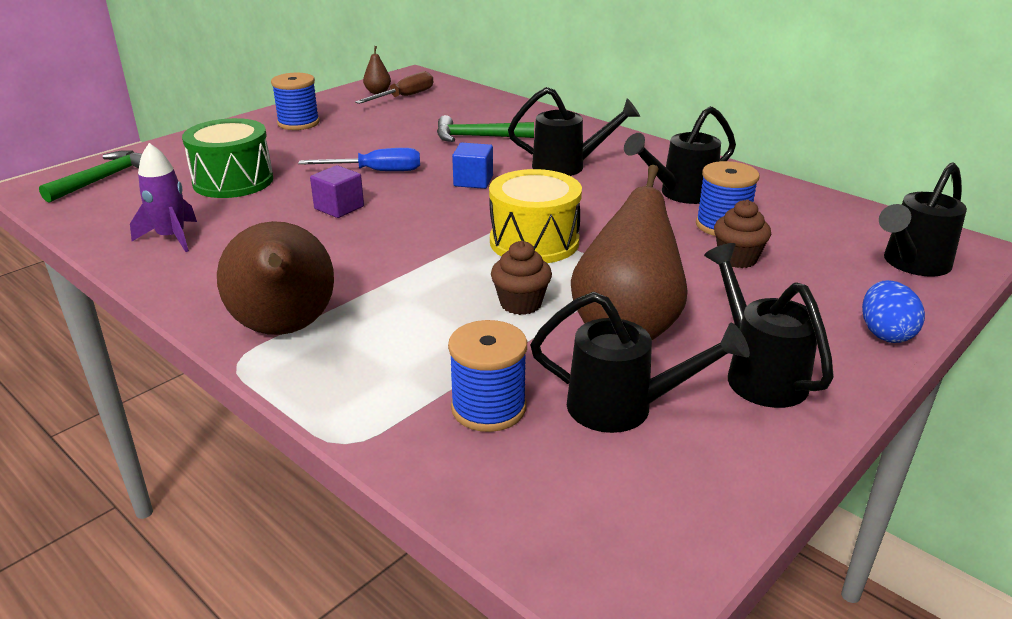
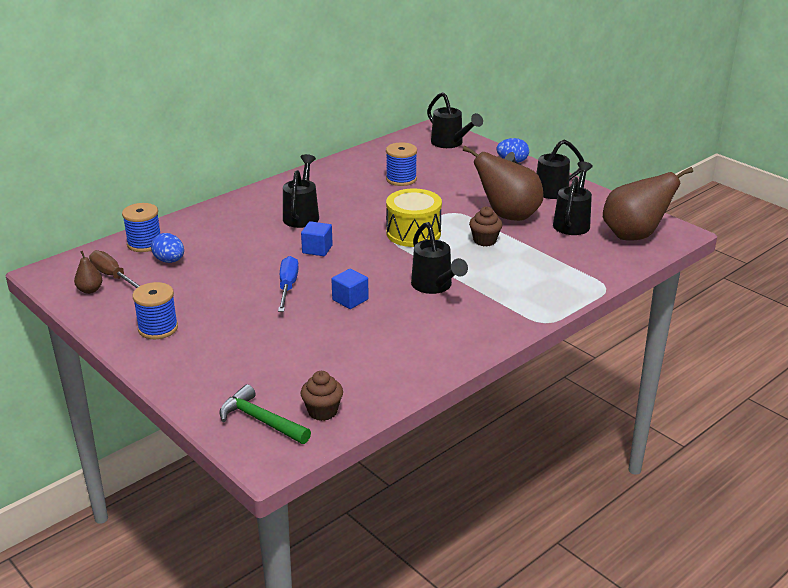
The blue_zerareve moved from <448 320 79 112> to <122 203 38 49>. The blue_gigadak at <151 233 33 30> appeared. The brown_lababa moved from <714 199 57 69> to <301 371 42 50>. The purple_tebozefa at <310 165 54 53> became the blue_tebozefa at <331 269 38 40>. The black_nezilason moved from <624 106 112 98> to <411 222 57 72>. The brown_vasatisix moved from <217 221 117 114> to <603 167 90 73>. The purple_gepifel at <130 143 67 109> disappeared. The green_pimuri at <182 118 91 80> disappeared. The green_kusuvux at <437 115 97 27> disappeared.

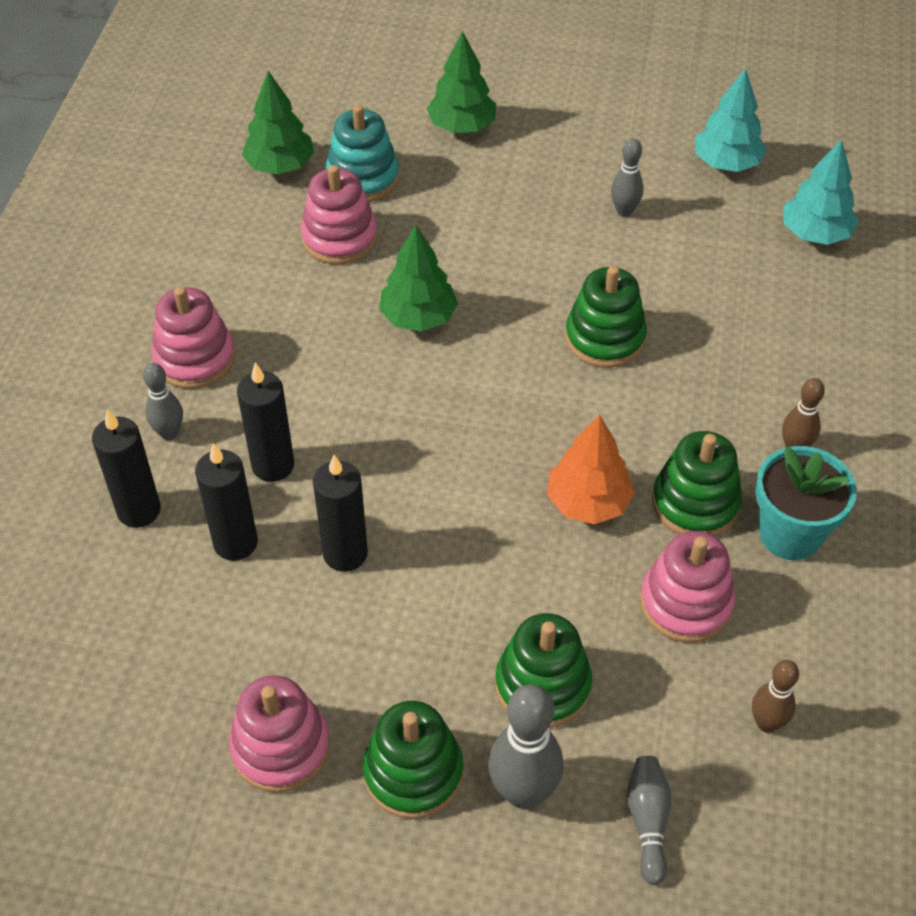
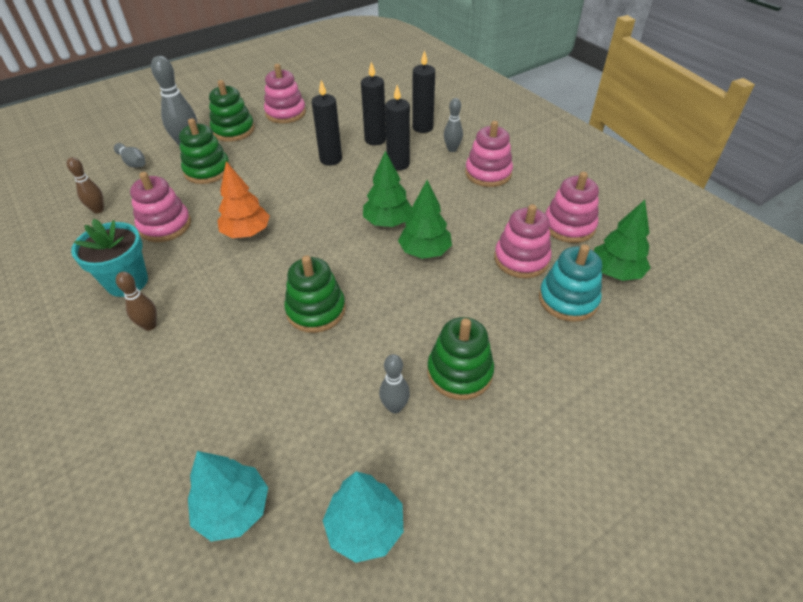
The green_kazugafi moved from <427 31 69 102> to <363 151 50 76>. The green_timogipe moved from <652 431 90 106> to <427 317 67 83>. The pink_timogipe at <545 172 54 71> appeared.

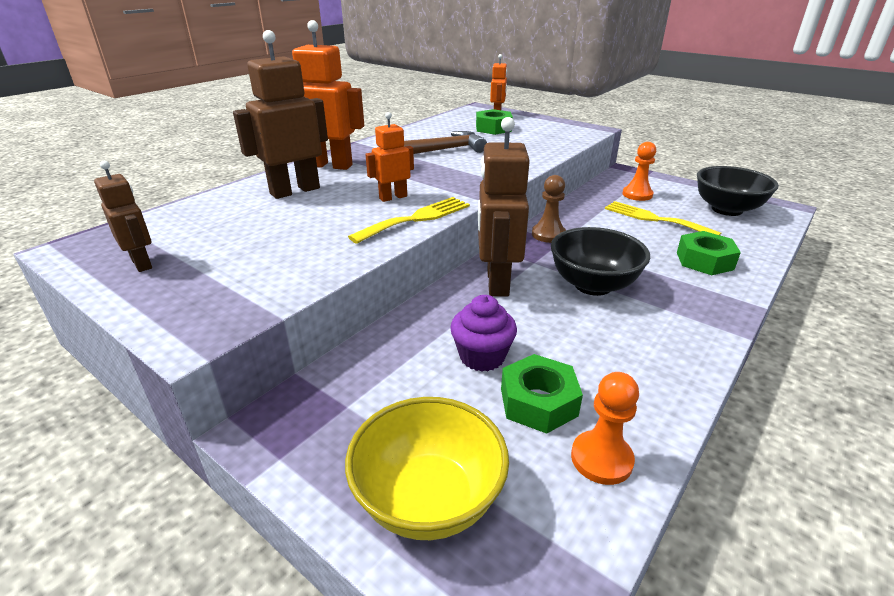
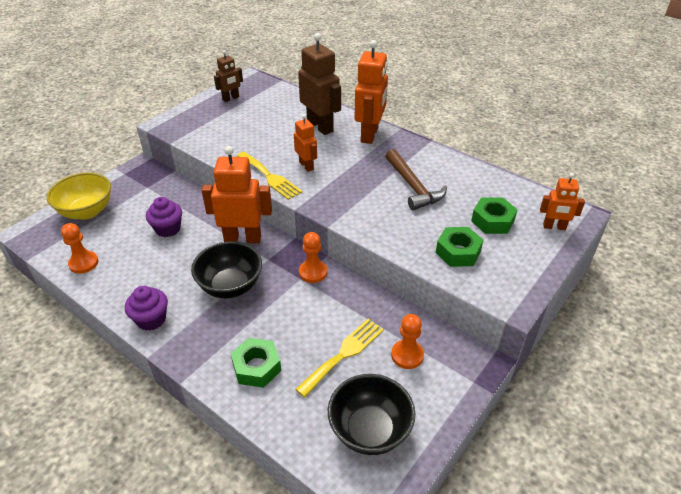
The purple_lababa at <125 286 43 45> appeared. The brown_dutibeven at <478 117 52 180> became the orange_dutibeven at <202 146 70 98>. The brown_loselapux at <532 175 34 68> became the orange_loselapux at <299 232 28 51>. The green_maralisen moved from <501 354 82 80> to <436 227 48 40>.

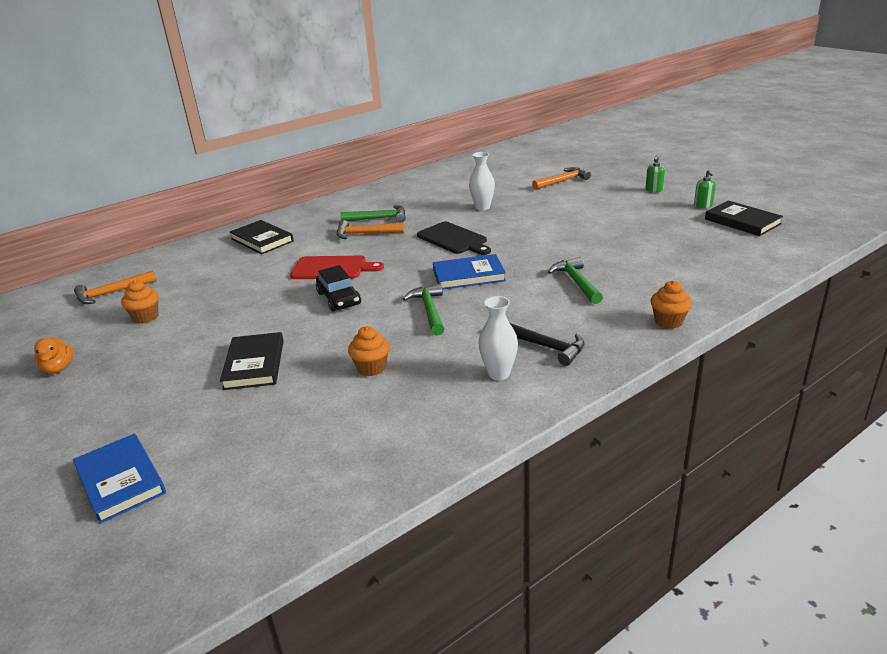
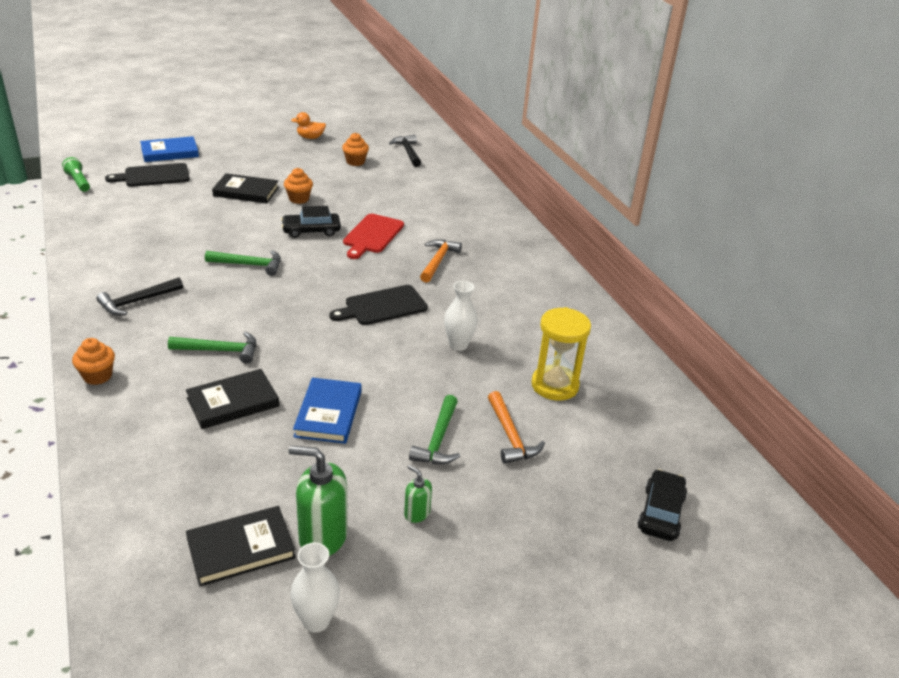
The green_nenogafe at <62 157 28 35> appeared. The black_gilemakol at <105 163 85 24> appeared. The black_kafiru moved from <230 220 64 34> to <186 369 93 60>. The orange_lababa moved from <348 326 42 50> to <284 168 29 36>. The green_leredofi at <694 170 22 38> changed to 1.95 times the size. The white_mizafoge moved from <478 296 40 84> to <290 543 50 90>. The blue_kafiru moved from <433 254 73 36> to <293 378 68 66>. The orange_kusuvux at <74 270 83 34> became the black_kusuvux at <389 135 32 32>. The green_kusuvux moved from <340 205 66 17> to <409 395 51 69>. The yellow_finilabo at <531 307 60 94> appeared. The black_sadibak at <638 469 49 72> appeared.

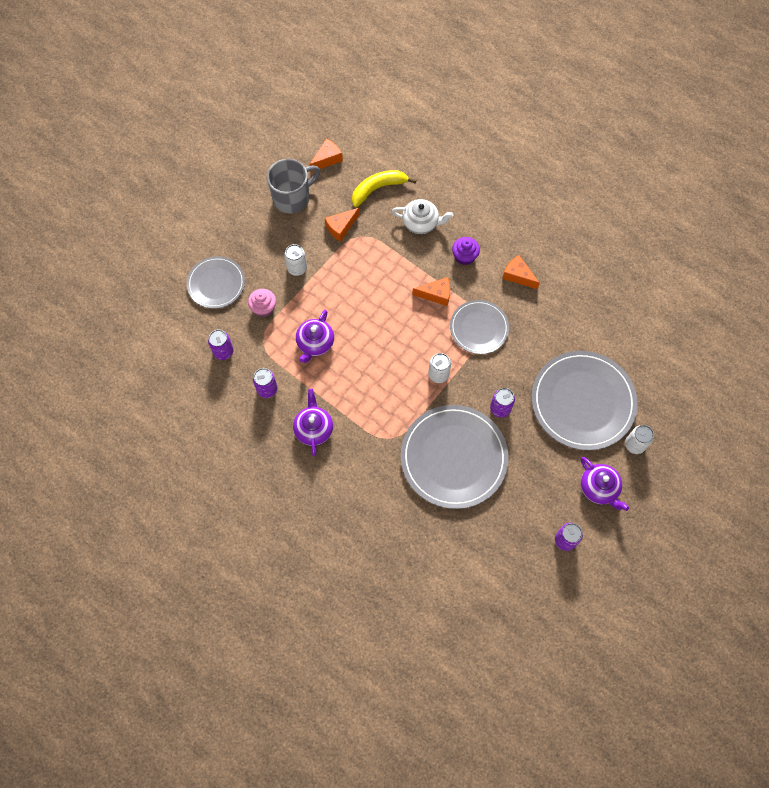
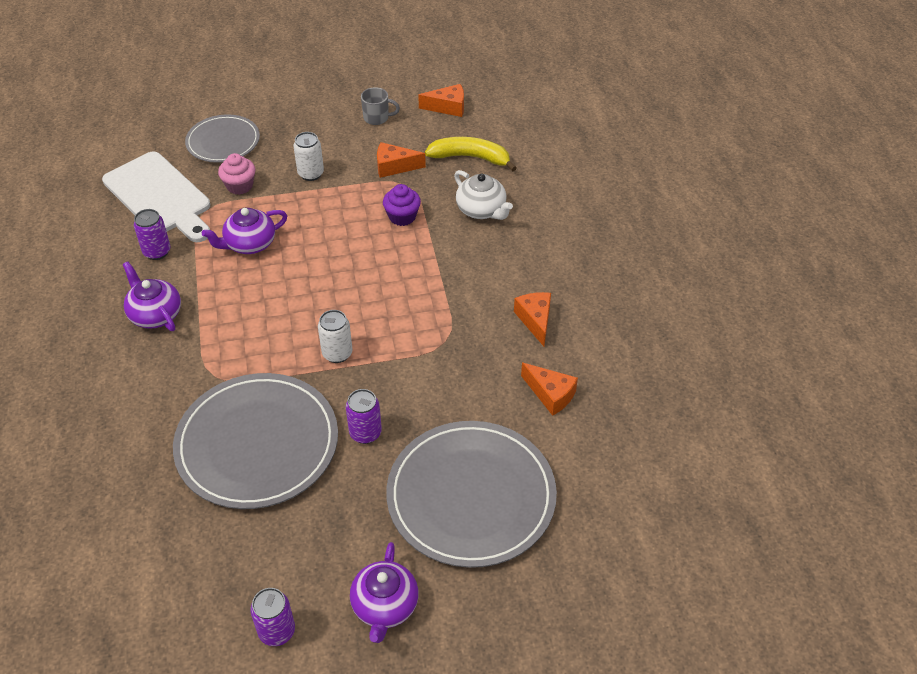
The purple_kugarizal at <208 330 26 30> was replaced by the white_gilemakol at <102 151 108 91>. The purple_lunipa at <293 389 40 67> turned 75 degrees counterclockwise. The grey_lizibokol at <267 159 53 54> changed to 0.53 times the size. The purple_lababa moved from <452 237 28 28> to <383 184 38 42>. The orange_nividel moved from <412 277 38 29> to <521 363 57 53>. The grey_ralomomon at <450 300 59 54> disappeared. The white_kugarizal at <625 425 29 29> disappeared.

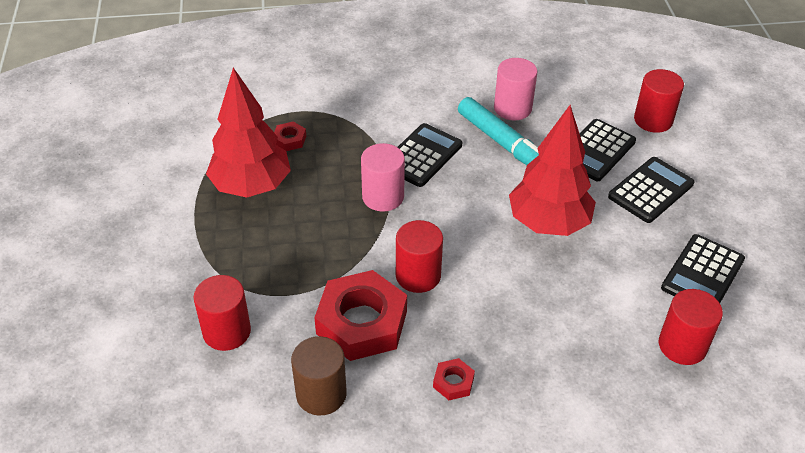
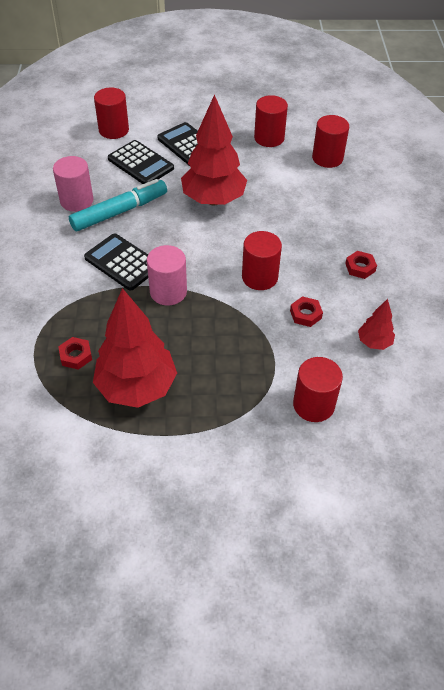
The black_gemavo at <661 234 84 69> was replaced by the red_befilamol at <254 95 34 52>. The red_maralisen at <314 270 93 91> changed to 0.43 times the size. The brown_befilamol at <291 336 56 79> was replaced by the red_kazugafi at <358 299 37 51>.

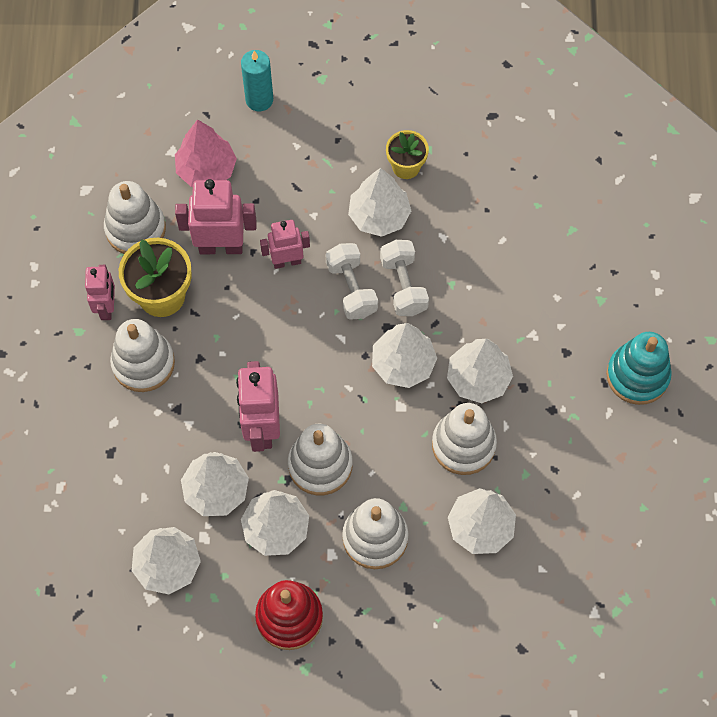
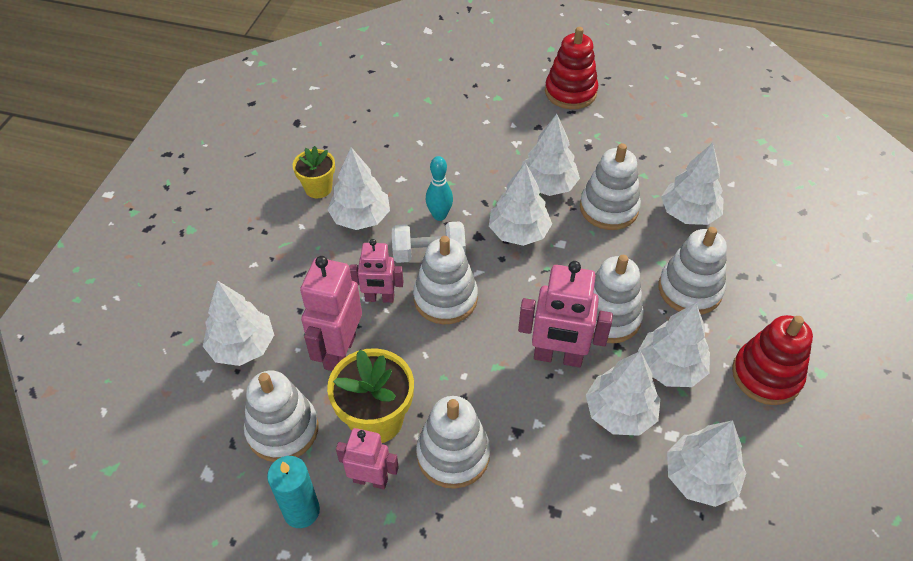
The pink_kazugafi at <175 119 62 68> became the white_kazugafi at <203 280 71 86>. The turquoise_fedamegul moved from <241 50 32 61> to <267 456 53 72>. The pink_dutibeven at <260 220 50 49> turned 90 degrees counterclockwise. The white_timogipe at <413 236 65 88> appeared. The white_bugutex at <380 240 49 76> was replaced by the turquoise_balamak at <426 156 27 65>. The turquoise_timogipe at <606 332 66 73> became the red_timogipe at <545 27 53 82>.

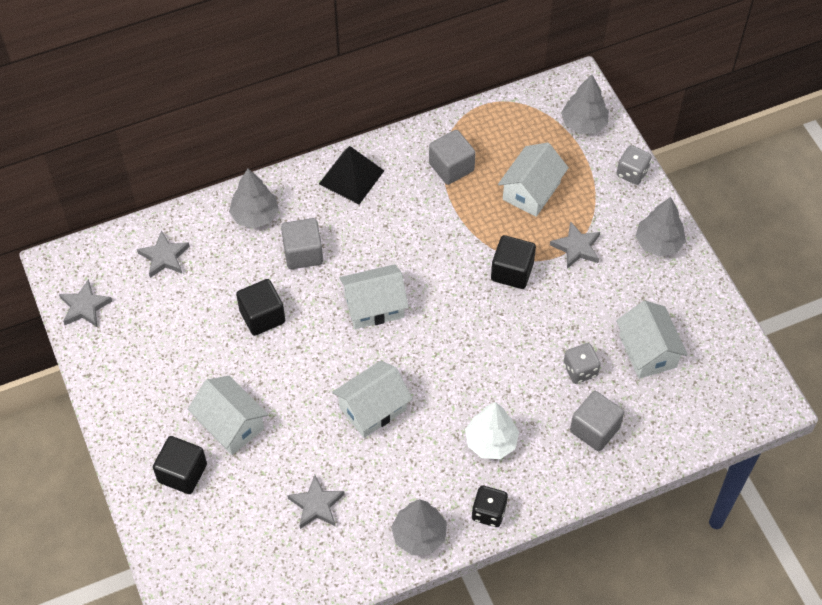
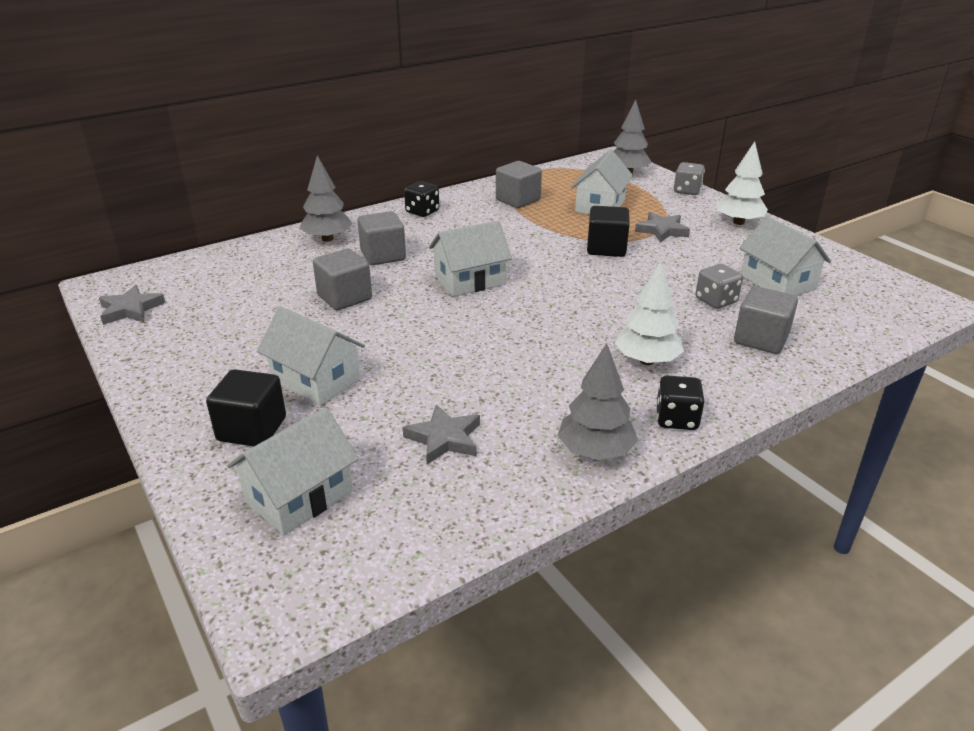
The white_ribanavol moved from <332 361 81 77> to <227 407 132 129>. The black_tebozefa at <236 279 49 57> became the grey_tebozefa at <313 248 59 62>. The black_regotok at <319 146 65 58> was replaced by the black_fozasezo at <404 181 35 36>. The grey_kazugafi at <636 197 50 60> became the white_kazugafi at <716 141 52 84>. The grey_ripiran at <137 230 53 48> disappeared.

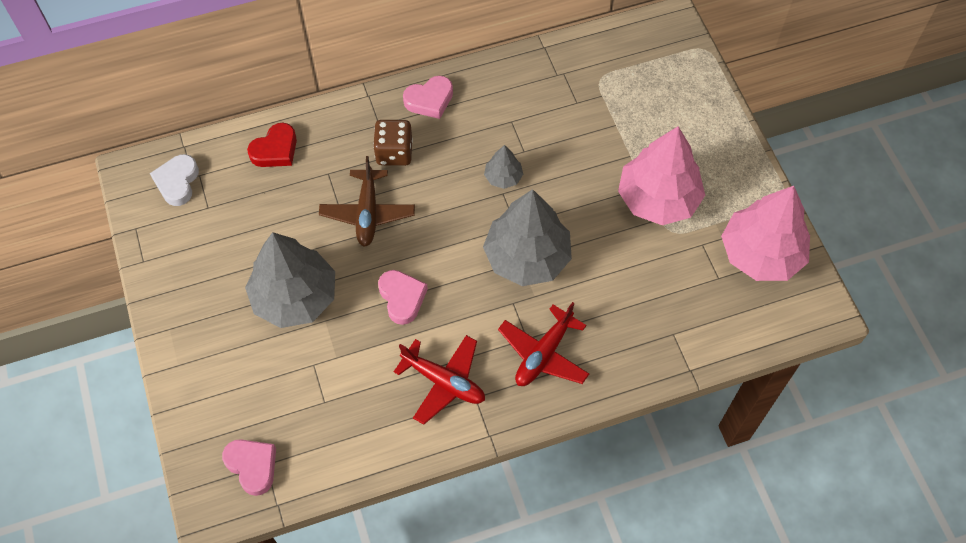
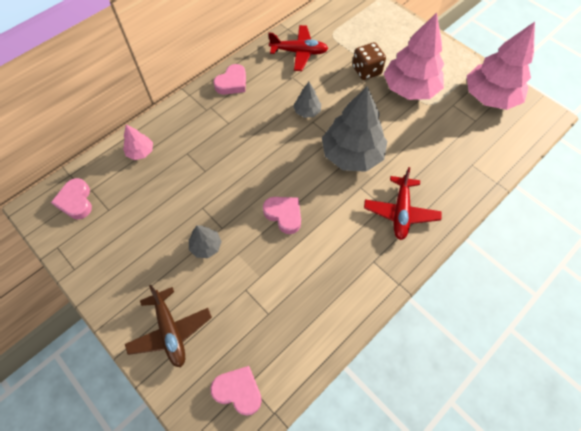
The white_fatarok at <150 154 49 52> became the pink_fatarok at <51 178 41 41>. The red_fatarok at <247 123 50 44> was replaced by the pink_kazugafi at <123 124 30 36>. The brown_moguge moved from <319 156 96 91> to <125 285 87 82>. The grey_kazugafi at <245 232 90 96> changed to 0.46 times the size. The red_moguge moved from <394 335 91 90> to <268 25 60 46>. The brown_fozasezo moved from <373 120 40 46> to <352 42 34 38>.

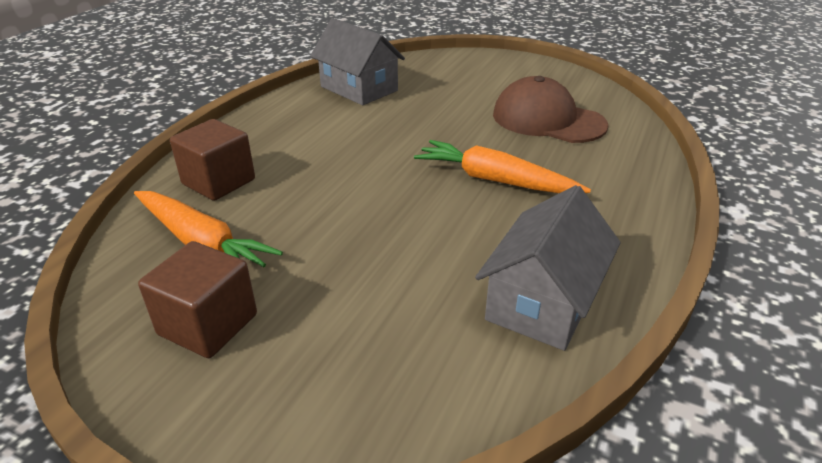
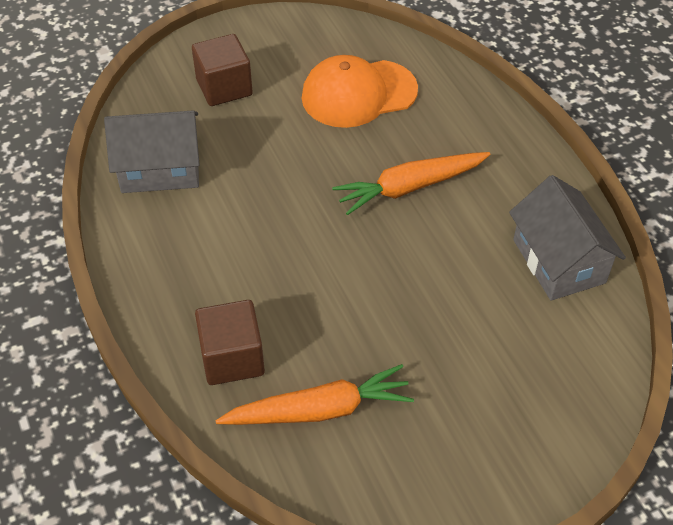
The brown_tebozefa moved from <138 241 119 117> to <192 34 61 72>. The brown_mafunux at <493 76 115 67> became the orange_mafunux at <301 55 117 73>.

